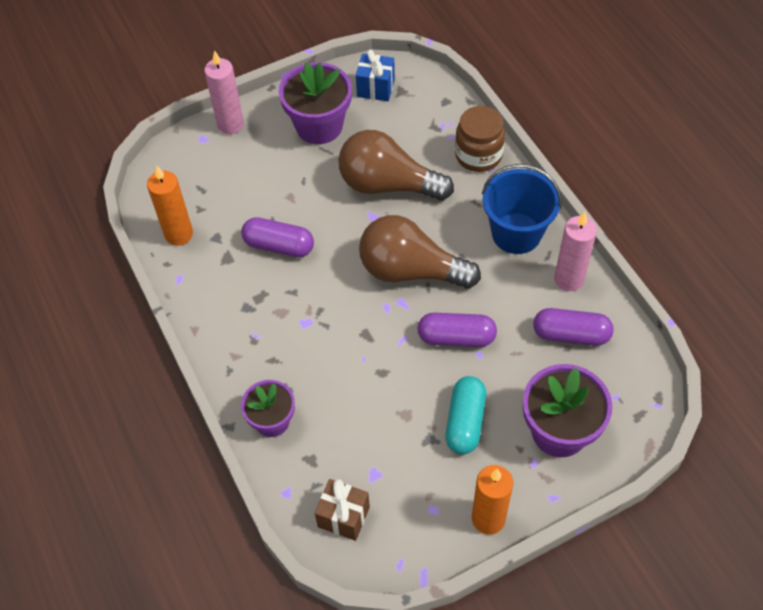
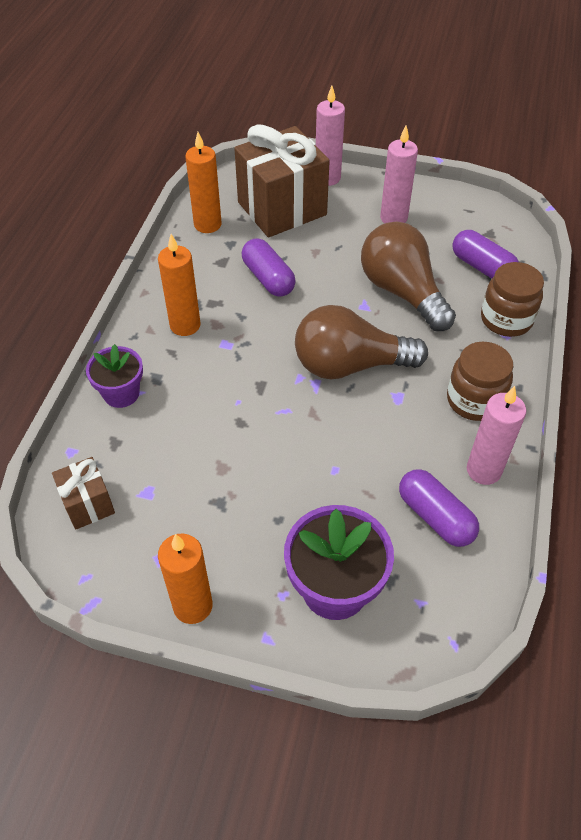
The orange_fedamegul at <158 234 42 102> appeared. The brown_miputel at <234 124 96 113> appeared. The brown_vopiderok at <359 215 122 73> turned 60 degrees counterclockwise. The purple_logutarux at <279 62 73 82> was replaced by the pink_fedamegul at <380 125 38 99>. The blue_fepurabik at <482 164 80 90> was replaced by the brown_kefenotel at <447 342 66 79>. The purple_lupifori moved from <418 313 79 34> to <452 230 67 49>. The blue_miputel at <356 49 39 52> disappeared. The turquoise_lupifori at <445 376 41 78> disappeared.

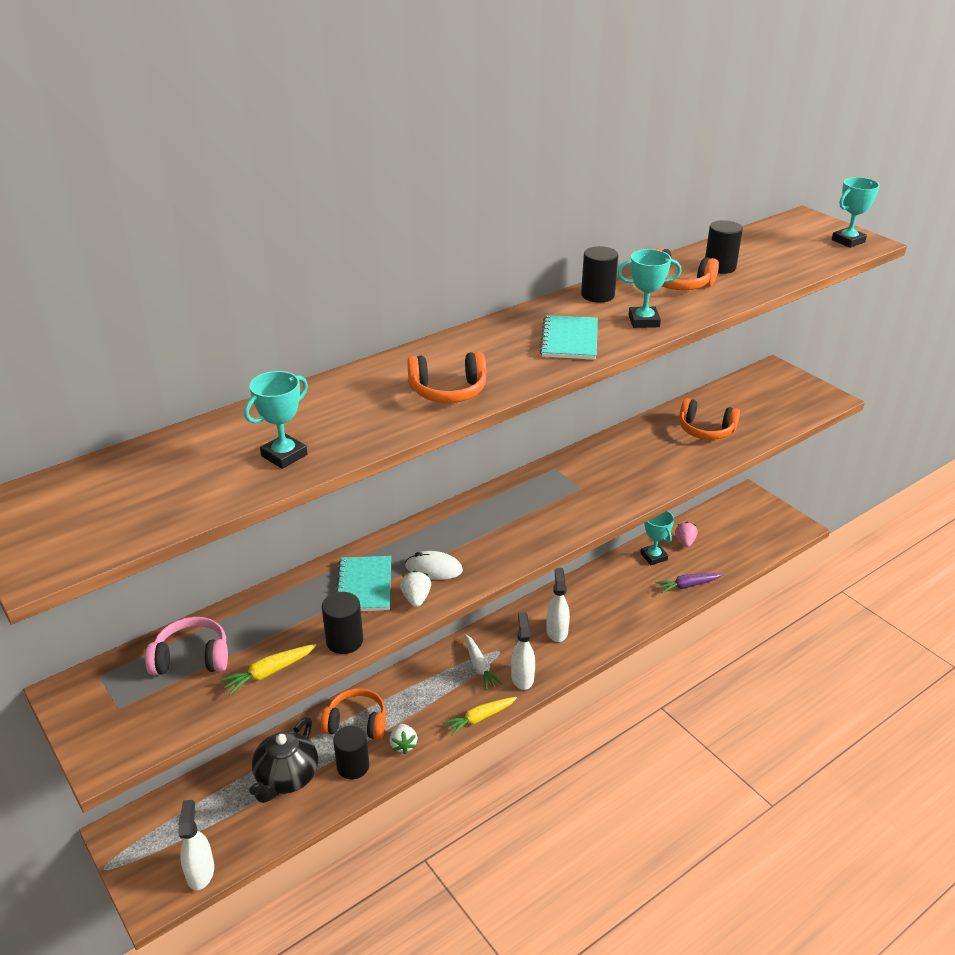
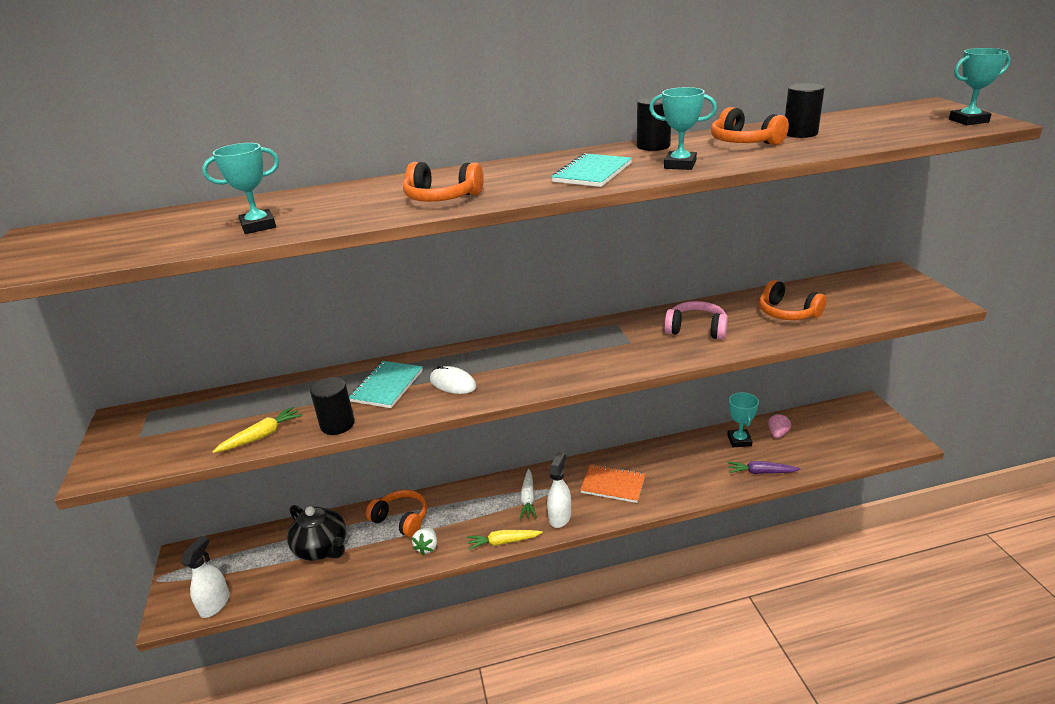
The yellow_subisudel at <220 644 96 51> turned 150 degrees clockwise. The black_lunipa at <249 717 69 86> turned 90 degrees counterclockwise. The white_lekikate at <546 568 24 74> was replaced by the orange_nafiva at <580 464 65 39>. The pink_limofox moved from <145 617 83 58> to <664 301 64 39>. The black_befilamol at <333 725 36 55> disappeared. The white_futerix at <400 571 31 36> disappeared.

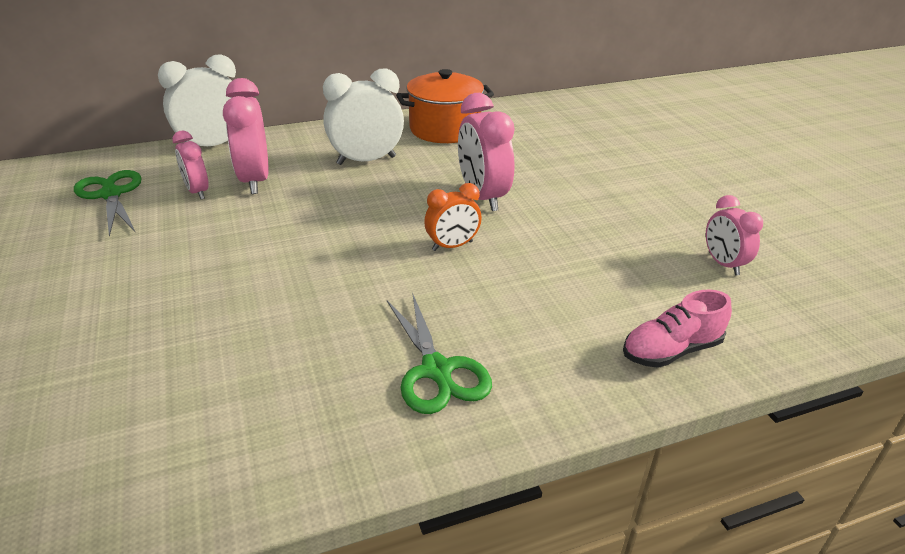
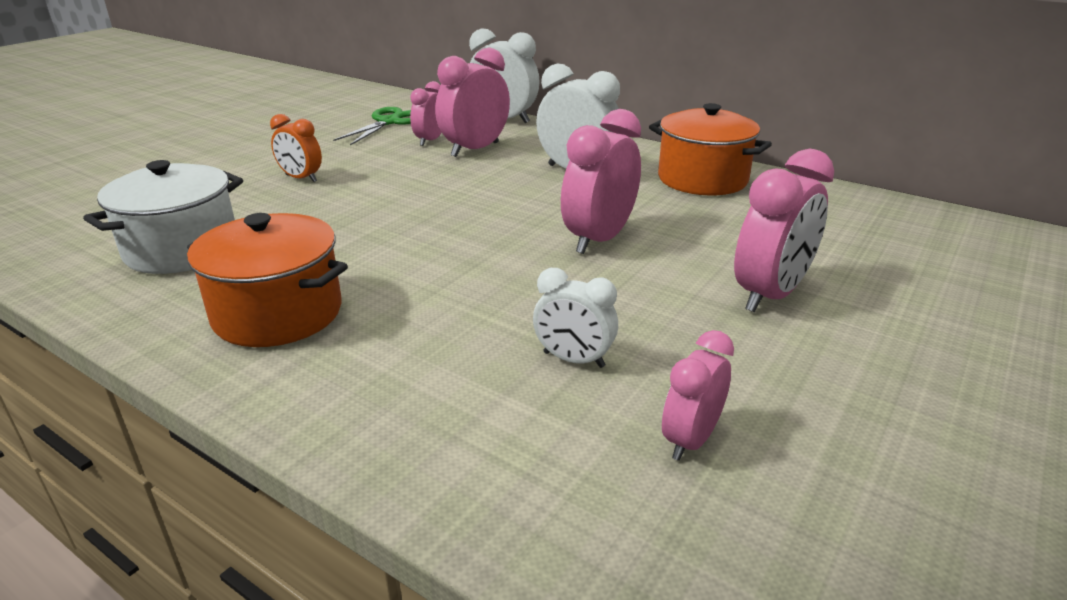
The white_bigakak at <83 160 160 114> appeared. The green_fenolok at <387 293 105 121> was replaced by the orange_bigakak at <187 213 161 134>. The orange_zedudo moved from <424 183 58 68> to <270 114 52 68>. The white_zedudo at <533 268 85 100> appeared. The pink_zedudo at <734 149 100 163> appeared. The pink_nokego at <623 289 109 79> disappeared.

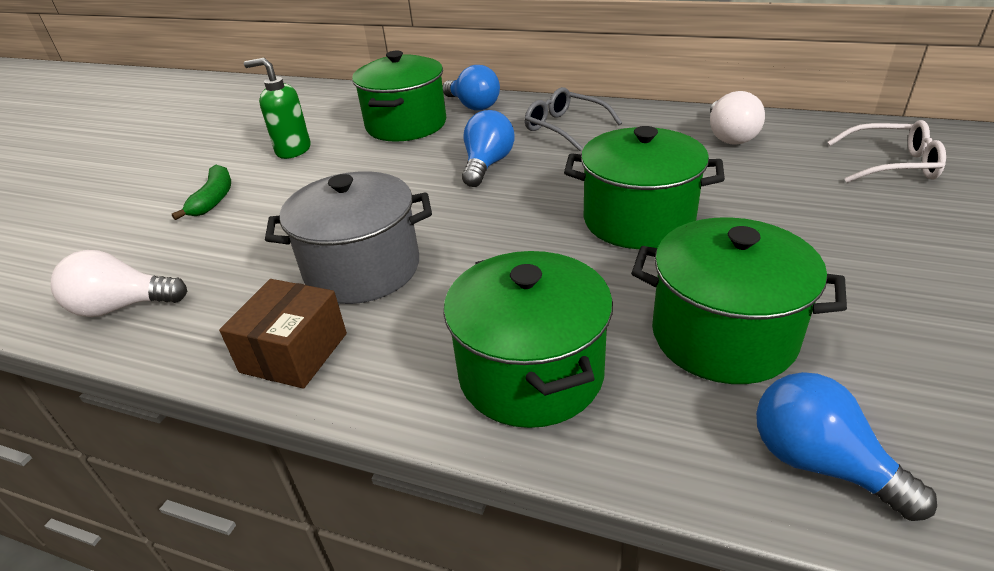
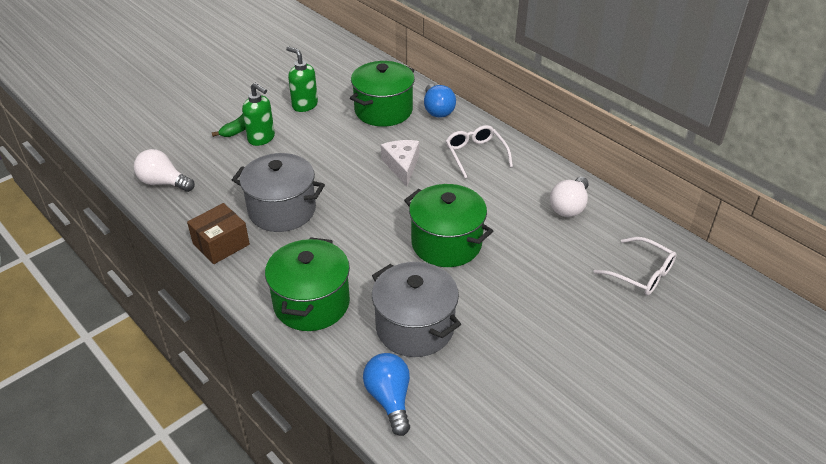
The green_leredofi at <242 83 33 63> appeared. The green_bigakak at <631 217 216 167> became the grey_bigakak at <372 262 89 95>. The blue_vopiderok at <462 110 53 77> was replaced by the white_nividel at <381 140 38 47>. The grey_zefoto at <525 87 97 64> became the white_zefoto at <446 125 67 54>.

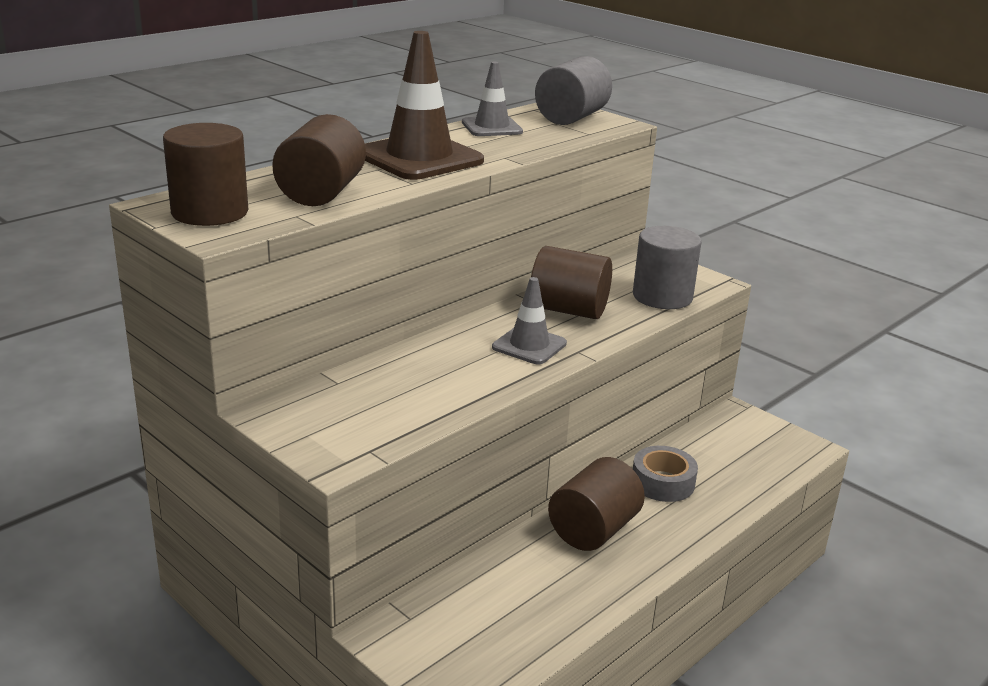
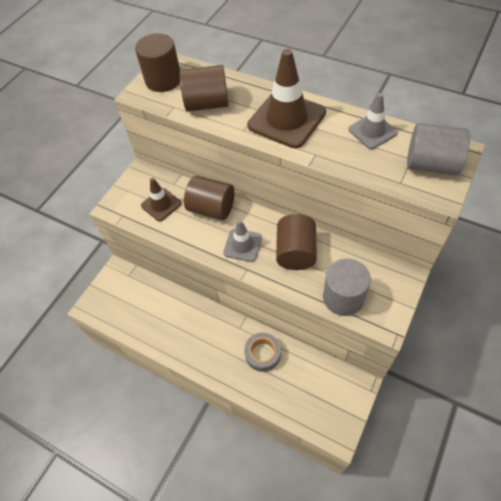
The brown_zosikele at <141 178 41 43> appeared. The brown_befilamol moved from <548 457 97 94> to <184 176 51 44>.

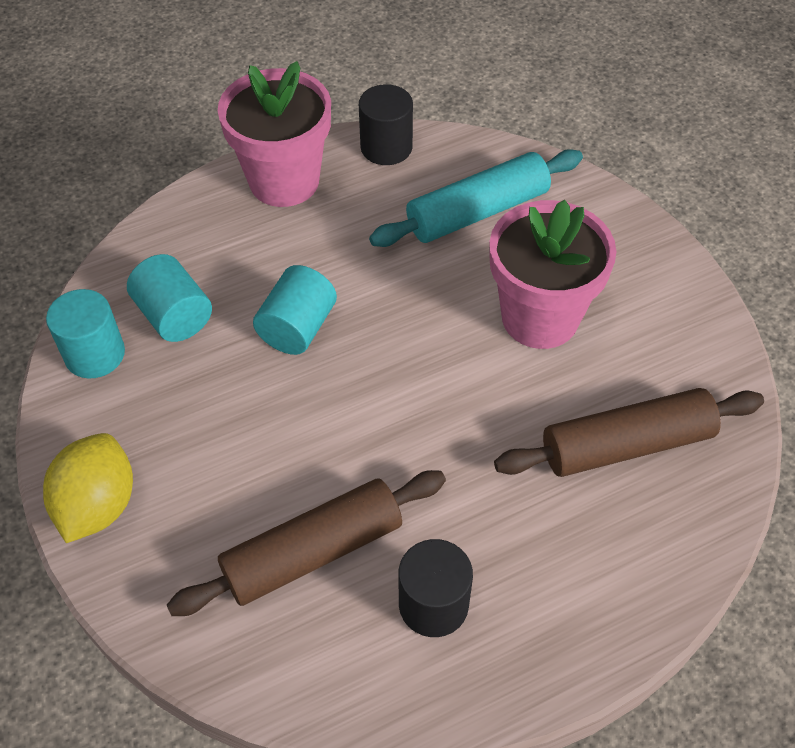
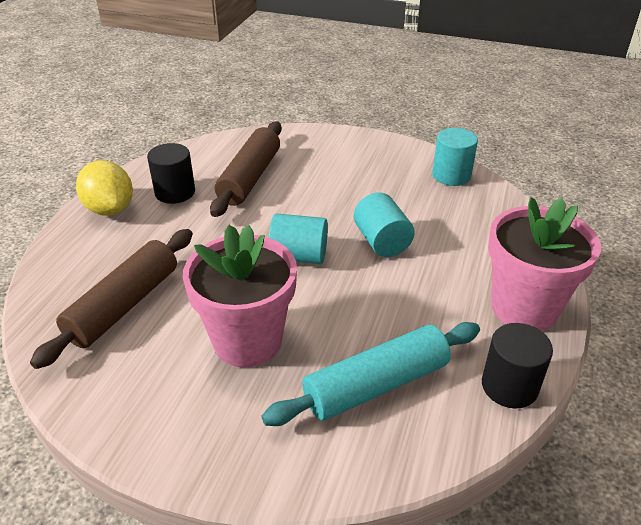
The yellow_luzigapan moved from <43 433 90 110> to <76 160 57 56>. The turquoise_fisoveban at <369 149 214 98> turned 45 degrees clockwise. The turquoise_befilamol moved from <127 254 85 88> to <269 213 59 51>.

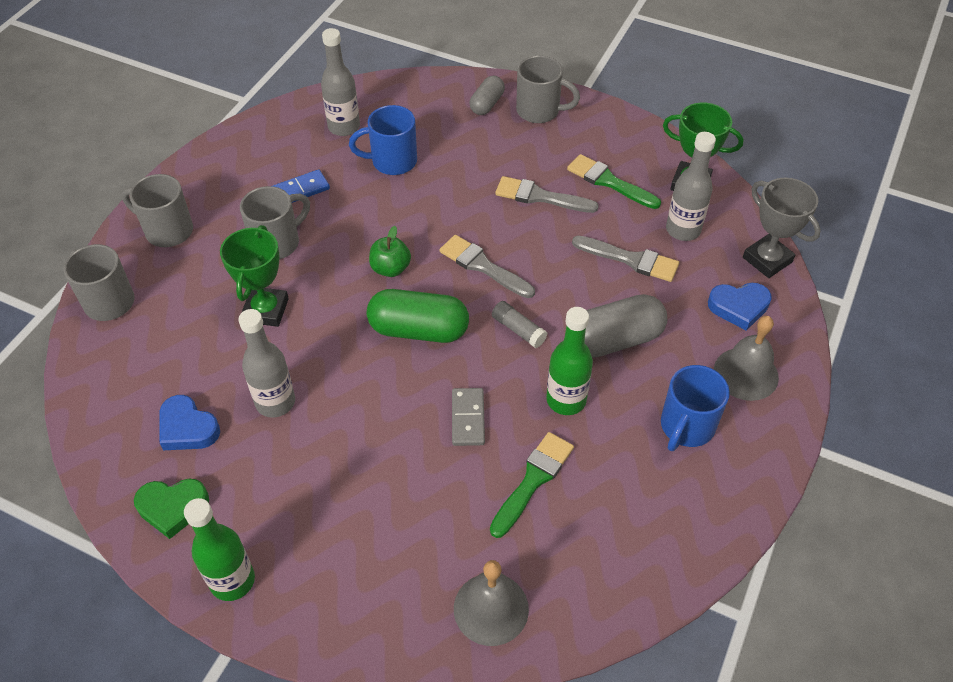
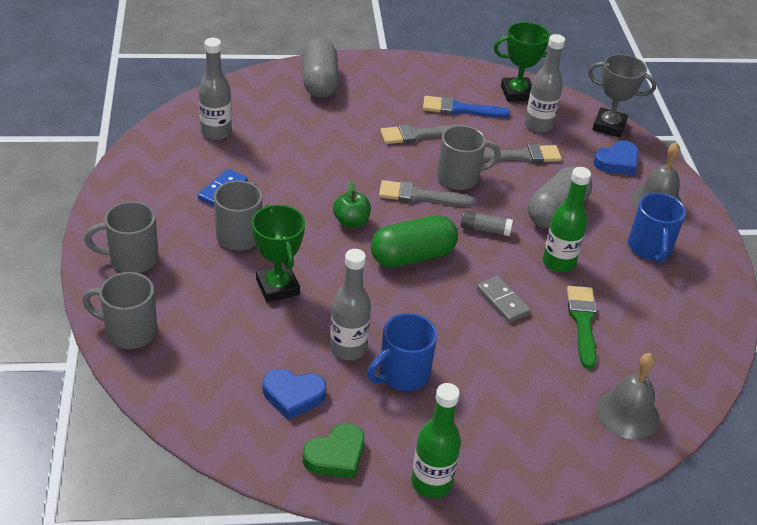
The grey_lupifori at <470 76 35 39> changed to 1.69 times the size. The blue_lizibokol moved from <349 105 68 70> to <367 313 70 78>. The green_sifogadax at <567 154 94 55> became the blue_sifogadax at <423 96 87 22>. The grey_lizibokol moved from <516 56 64 67> to <437 125 64 65>.

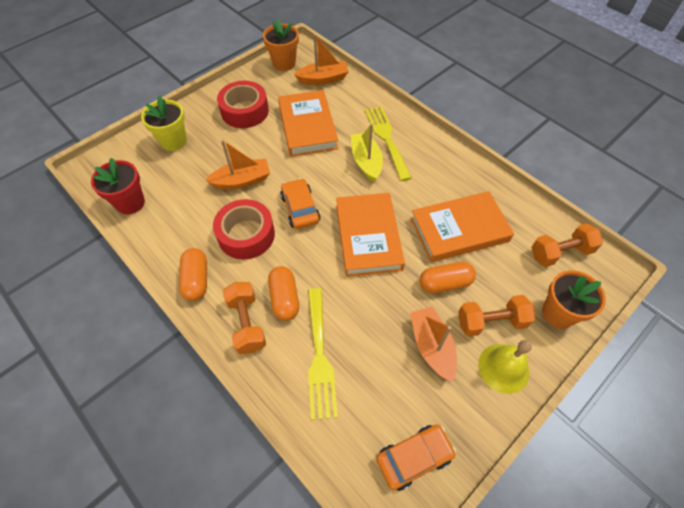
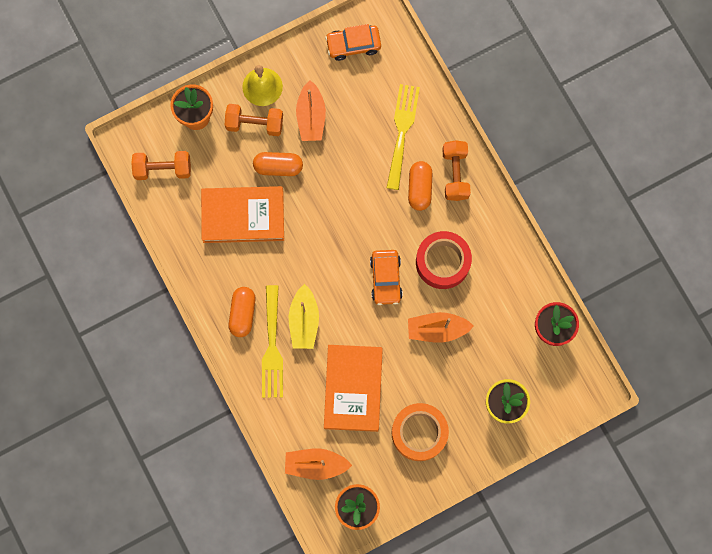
The orange_lupifori moved from <179 248 28 53> to <229 287 26 50>. The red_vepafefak at <217 81 52 47> became the orange_vepafefak at <392 403 57 58>. The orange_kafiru at <336 193 69 84> disappeared.

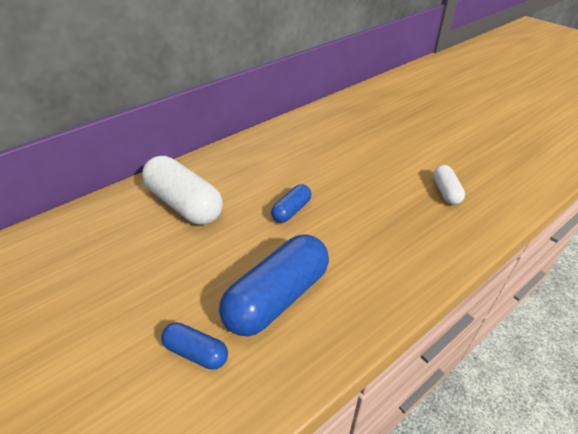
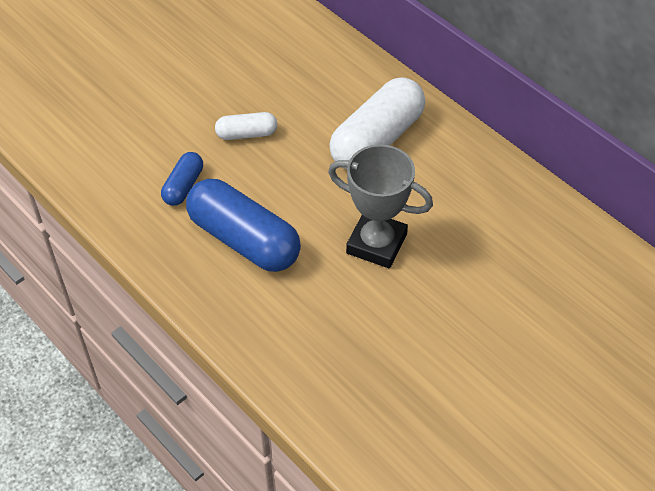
The white_lupifori moved from <433 165 32 40> to <215 112 62 28>. The blue_lupifori at <271 184 41 39> was replaced by the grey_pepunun at <328 144 105 124>.

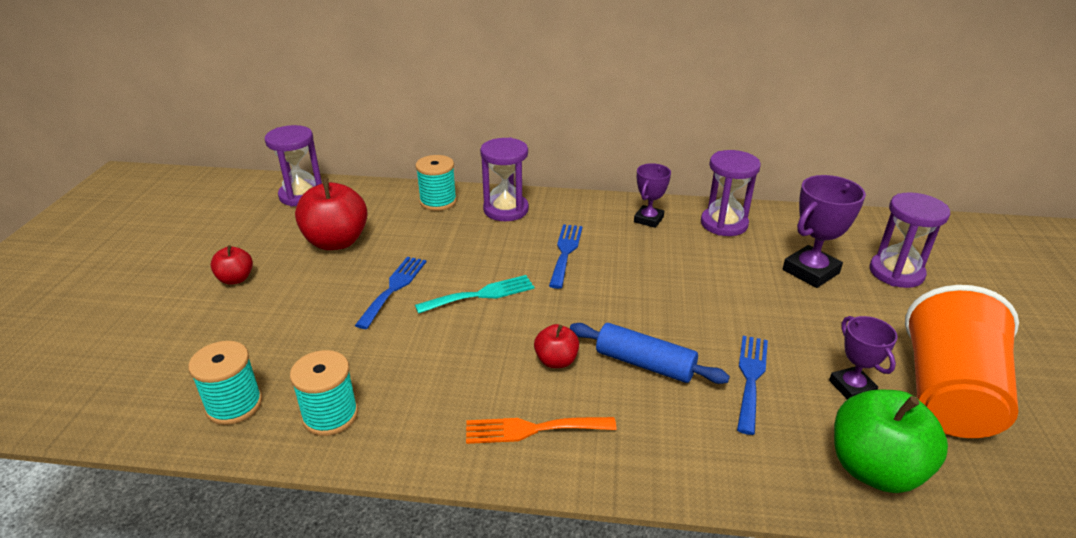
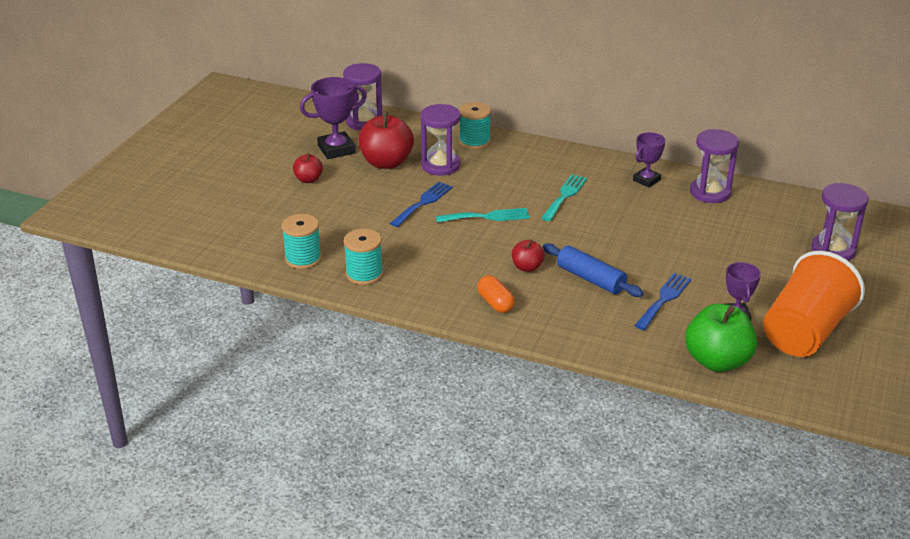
The purple_pepunun moved from <783 175 83 113> to <300 77 67 82>. The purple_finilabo moved from <480 137 49 84> to <420 104 41 72>. The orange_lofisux at <466 417 150 27> was replaced by the orange_lupifori at <477 275 38 38>. The blue_lofisux at <549 224 34 65> became the turquoise_lofisux at <541 174 46 47>.

